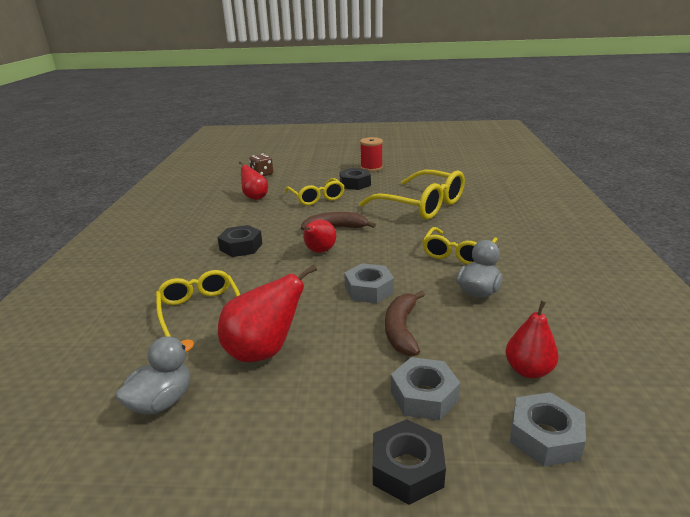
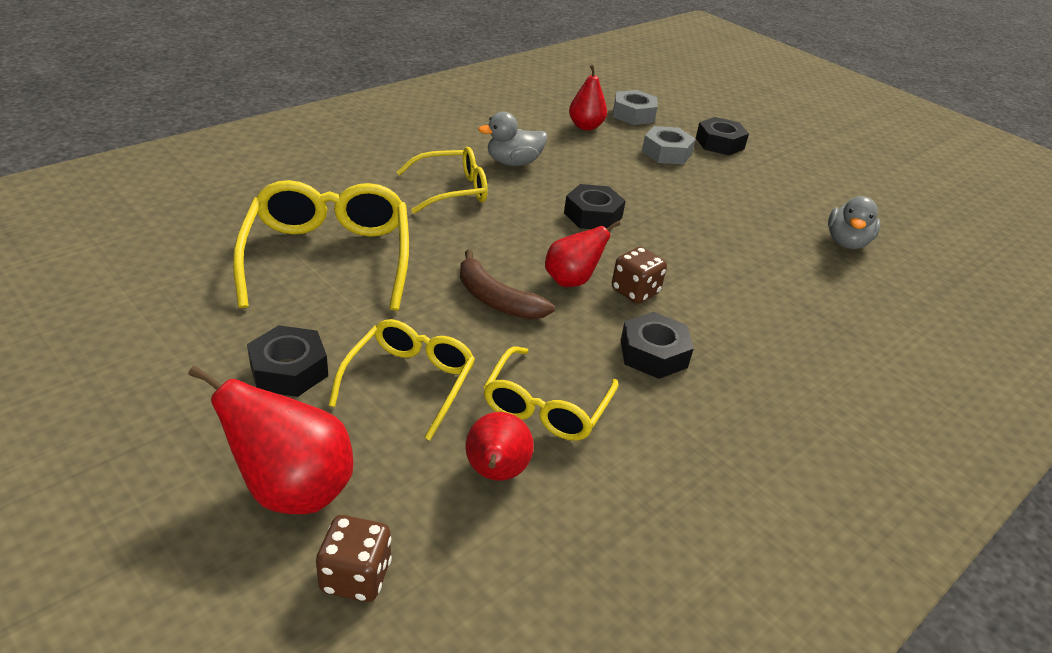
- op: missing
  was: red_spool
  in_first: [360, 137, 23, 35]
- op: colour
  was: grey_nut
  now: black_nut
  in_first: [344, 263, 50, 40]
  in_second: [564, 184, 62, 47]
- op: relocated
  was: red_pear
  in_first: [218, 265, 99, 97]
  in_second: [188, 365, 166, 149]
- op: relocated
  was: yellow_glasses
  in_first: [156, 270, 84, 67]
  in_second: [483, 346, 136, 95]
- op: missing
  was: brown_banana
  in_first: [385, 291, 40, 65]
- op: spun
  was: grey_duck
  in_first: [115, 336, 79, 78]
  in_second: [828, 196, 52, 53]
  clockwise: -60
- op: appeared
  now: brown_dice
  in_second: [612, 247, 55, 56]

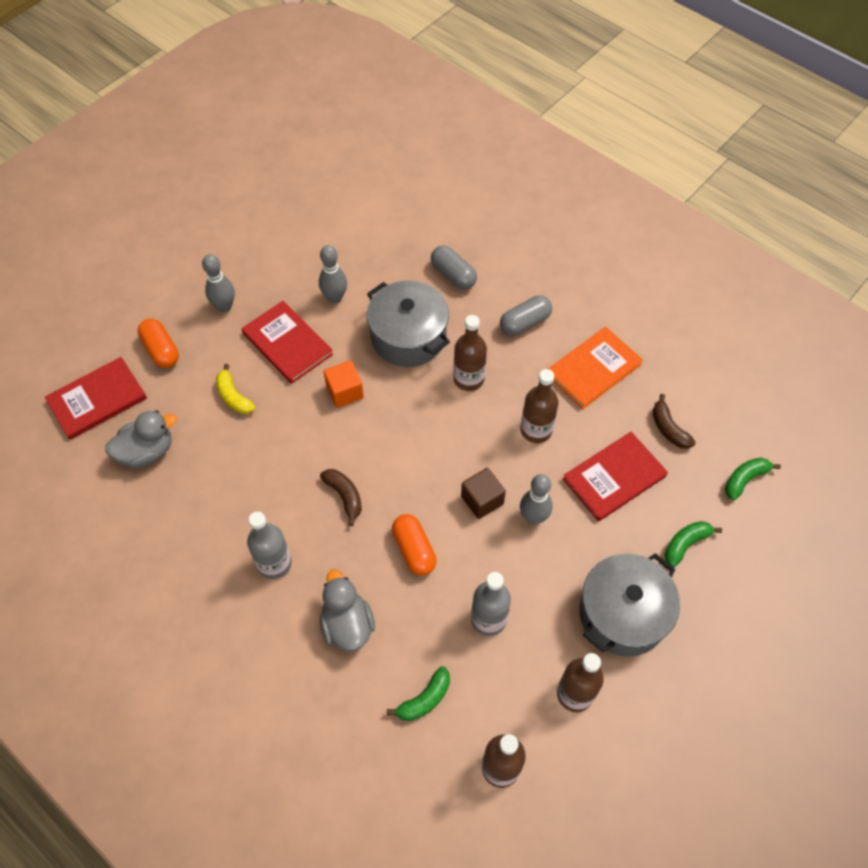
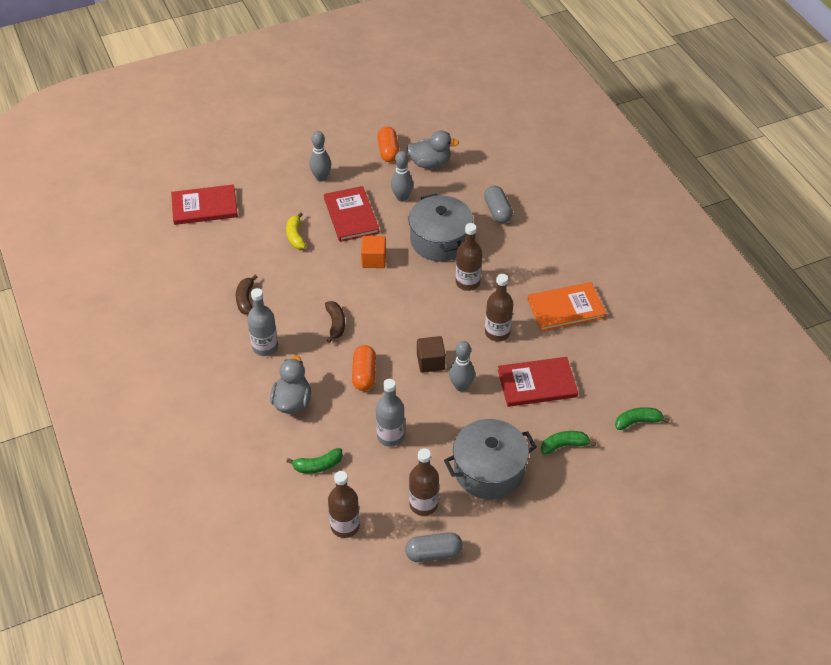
- op: relocated
  was: grey_capsule
  in_first: [500, 295, 52, 41]
  in_second: [405, 532, 58, 30]
- op: relocated
  was: orange_capsule
  in_first: [138, 318, 41, 50]
  in_second: [377, 126, 23, 36]
- op: relocated
  was: brown_banana
  in_first: [653, 394, 43, 55]
  in_second: [236, 275, 21, 40]
- op: relocated
  was: grey_duck
  in_first: [105, 411, 72, 58]
  in_second: [406, 130, 53, 39]

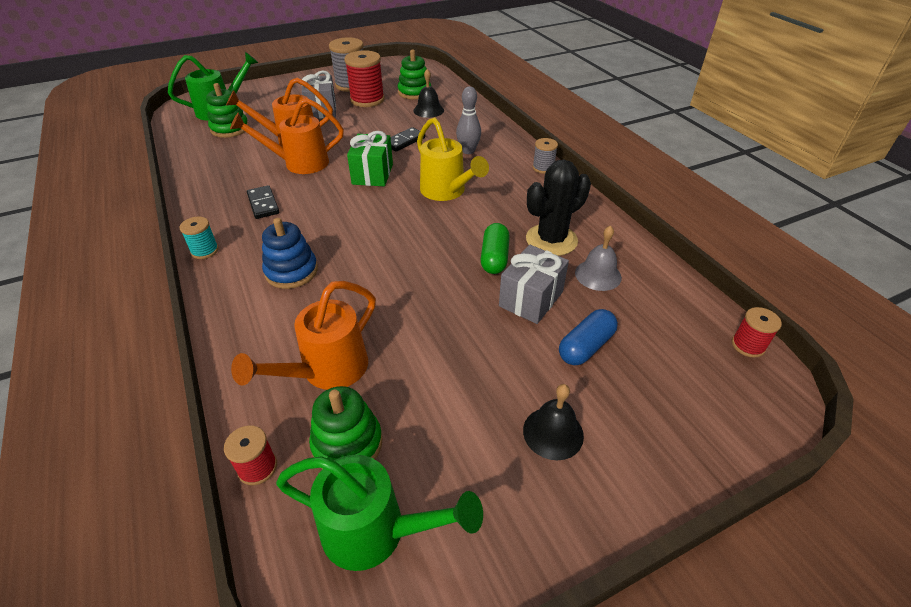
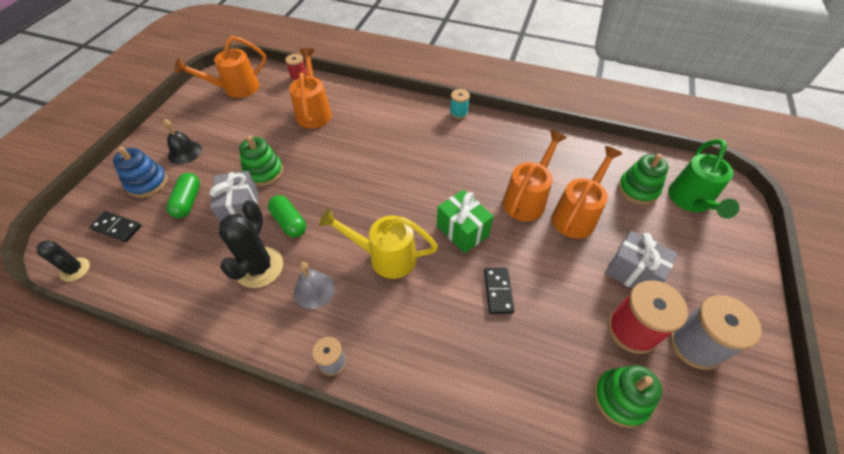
- op: missing
  was: black_bell
  in_first: [413, 69, 31, 49]
- op: missing
  was: grey_bowling_pin
  in_first: [456, 87, 25, 67]
- op: relocated
  was: black_domino
  in_first: [247, 185, 32, 34]
  in_second: [89, 211, 52, 31]
- op: relocated
  was: blue_stacking_toy
  in_first: [262, 218, 56, 71]
  in_second: [113, 147, 55, 51]
- op: relocated
  was: grey_bell
  in_first: [575, 225, 47, 66]
  in_second: [294, 262, 41, 47]
- op: exchanged
  was: red_spool
  now: black_cactus
  in_first: [732, 307, 50, 51]
  in_second: [37, 240, 53, 42]
- op: colour
  was: blue_capsule
  now: green_capsule
  in_first: [559, 309, 59, 56]
  in_second: [166, 173, 34, 45]
- op: relocated
  was: green_stacking_toy
  in_first: [309, 386, 74, 83]
  in_second: [239, 136, 44, 50]
- op: colour
  was: green_watering_can
  now: orange_watering_can
  in_first: [276, 455, 207, 116]
  in_second: [175, 36, 91, 62]

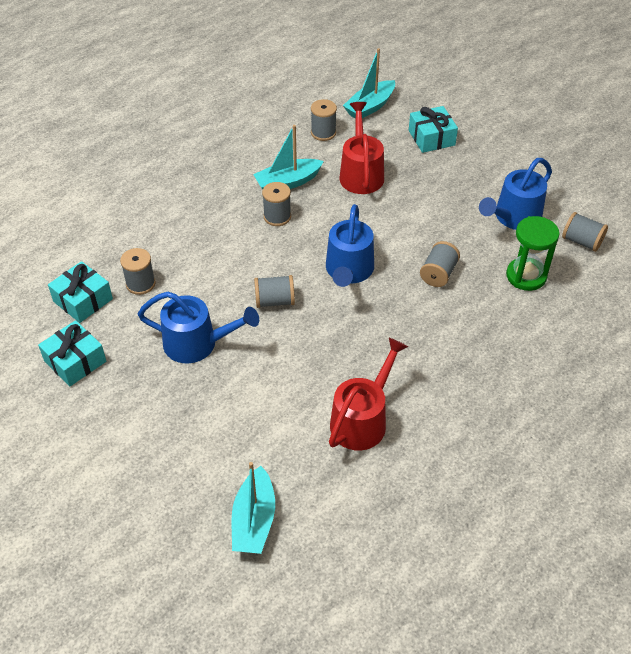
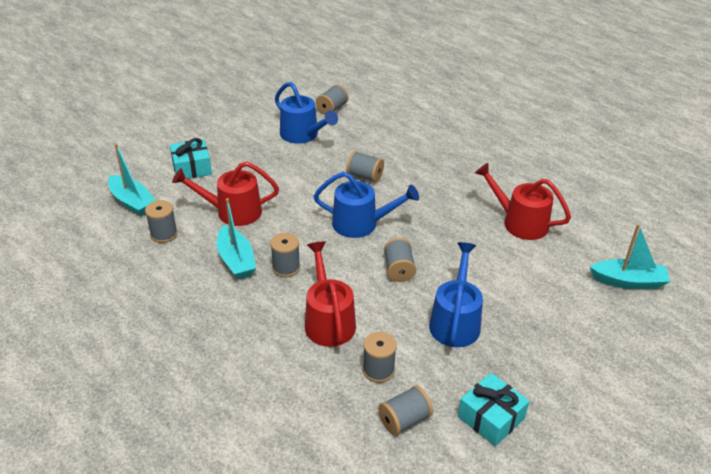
- op: missing
  was: green_hourglass
  in_first: [506, 216, 53, 75]
- op: exchanged
  was: turquoise_gift
  now: grey_spool
  in_first: [48, 261, 65, 62]
  in_second: [378, 385, 55, 51]
- op: appeared
  now: red_watering_can
  in_second: [305, 241, 51, 106]

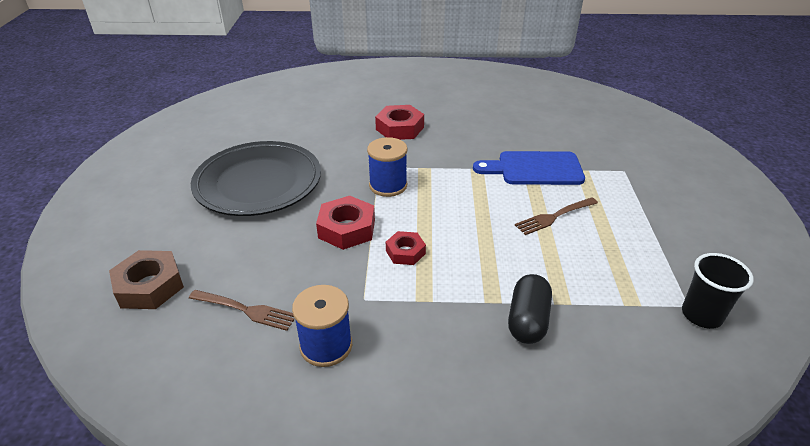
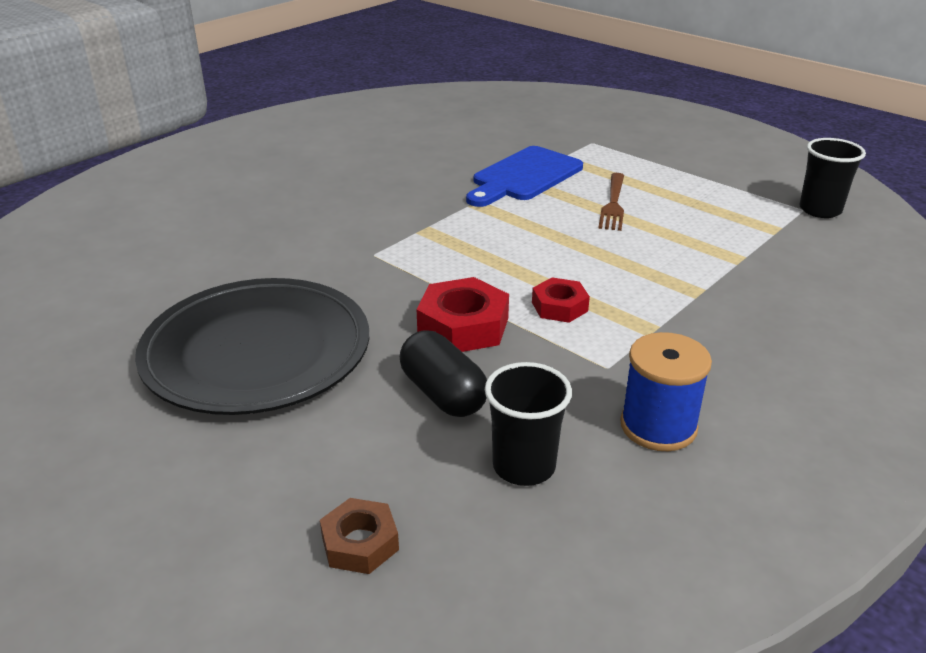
- op: missing
  was: red_nut
  in_first: [375, 105, 49, 35]
- op: missing
  was: blue_spool
  in_first: [367, 137, 40, 60]
- op: size
  was: brown_nut
  in_first: [109, 250, 75, 59]
  in_second: [320, 498, 79, 76]
  ratio: 0.62
- op: relocated
  was: black_capsule
  in_first: [508, 274, 44, 70]
  in_second: [400, 330, 87, 87]
- op: exchanged
  was: brown_fork
  now: black_cup
  in_first: [189, 290, 105, 41]
  in_second: [485, 362, 87, 124]

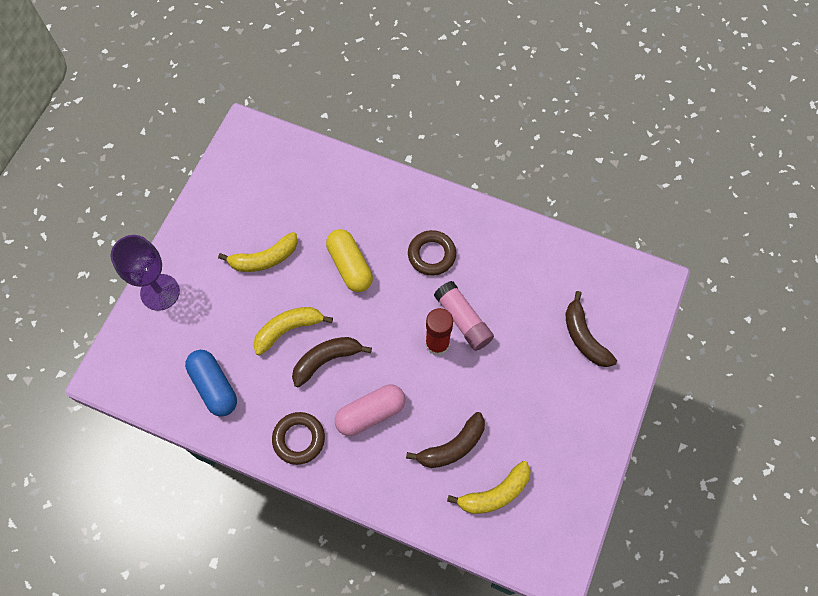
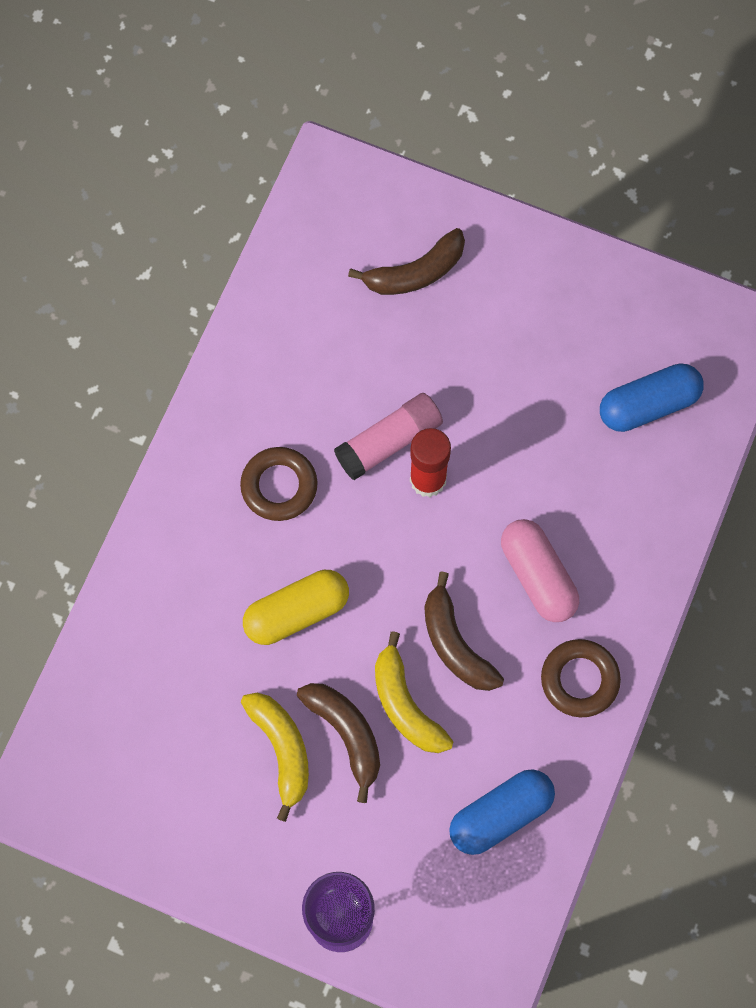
- op: relocated
  was: brown_banana
  in_first: [406, 412, 79, 56]
  in_second: [297, 683, 83, 120]
- op: exchanged
  was: yellow_banana
  now: blue_capsule
  in_first: [447, 461, 84, 53]
  in_second: [600, 363, 104, 69]

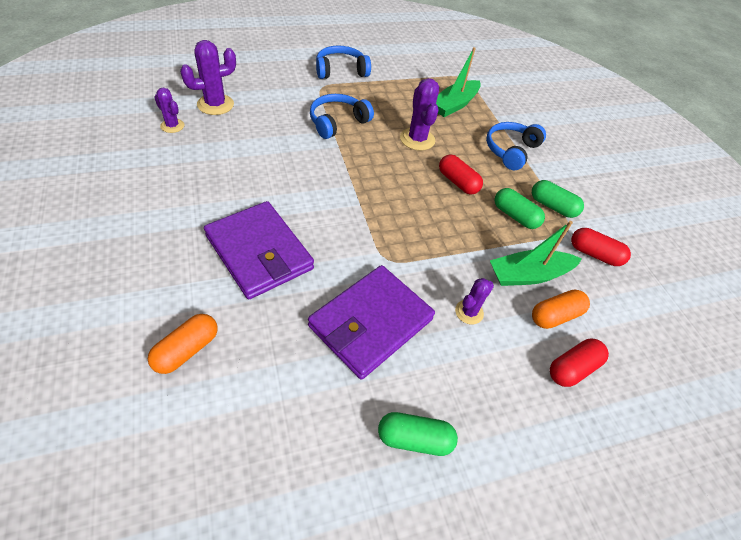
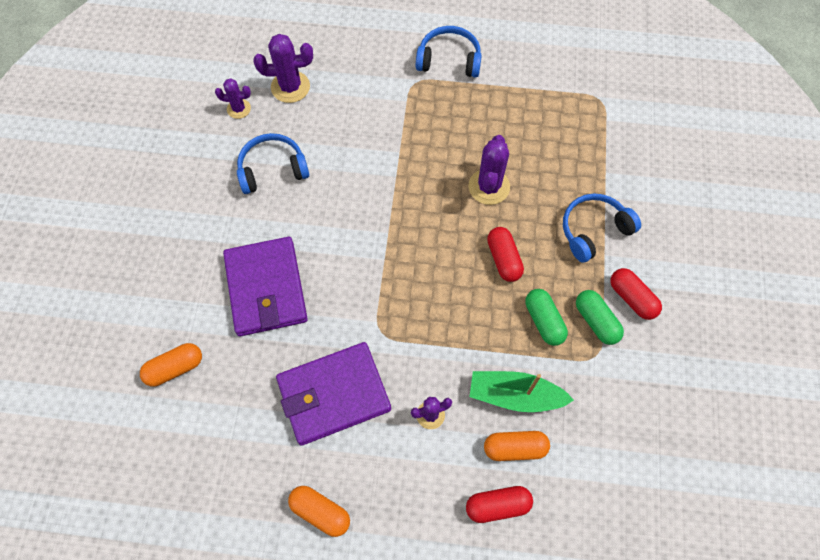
- op: missing
  was: green_boat
  in_first: [436, 47, 45, 70]
- op: spun
  was: purple_cactus
  in_first: [154, 88, 30, 45]
  in_second: [215, 78, 36, 41]
  clockwise: -60
- op: relocated
  was: blue_headphones
  in_first: [310, 94, 64, 45]
  in_second: [237, 133, 72, 61]
- op: relocated
  was: red_capsule
  in_first: [571, 228, 60, 38]
  in_second: [610, 268, 52, 52]
- op: colour
  was: green_capsule
  now: orange_capsule
  in_first: [378, 412, 80, 44]
  in_second: [288, 486, 62, 51]

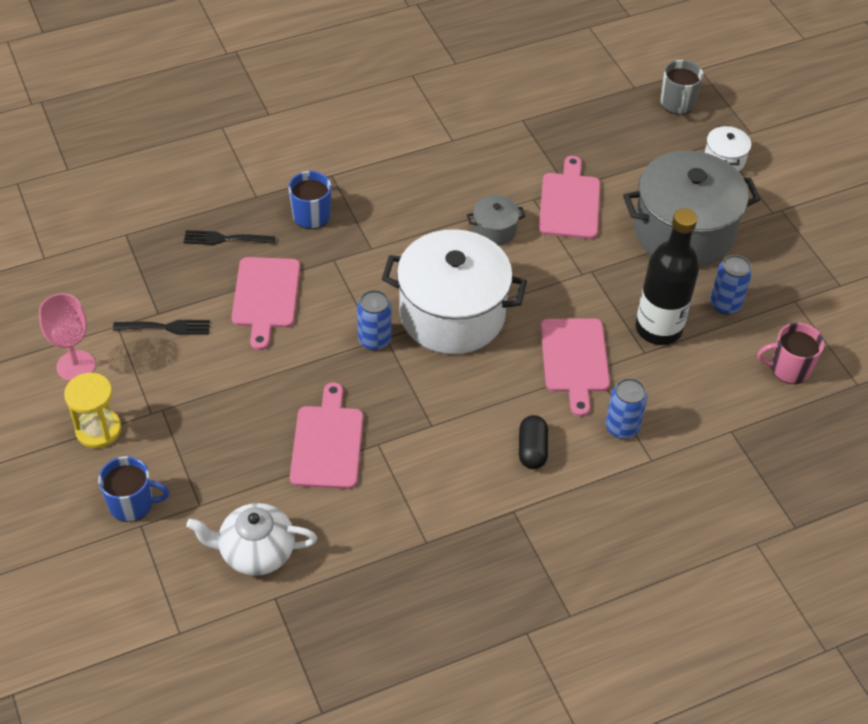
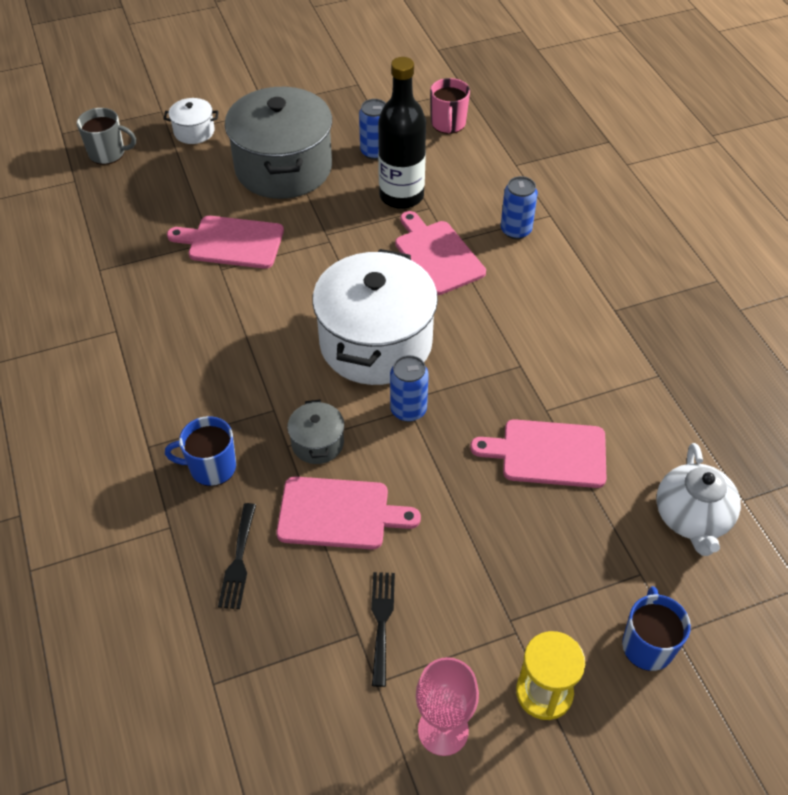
- op: relocated
  was: grey_pot
  in_first: [467, 195, 58, 51]
  in_second: [288, 400, 56, 64]
- op: spun
  was: pink_cutting_board
  in_first: [541, 319, 69, 98]
  in_second: [395, 211, 91, 84]
  clockwise: -120
- op: missing
  was: black_capsule
  in_first: [519, 415, 29, 54]

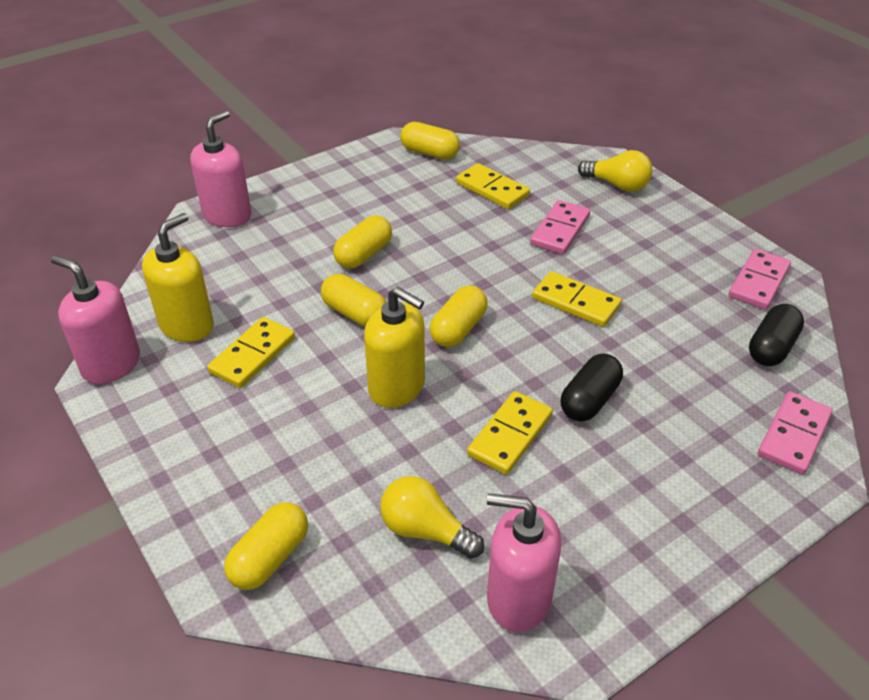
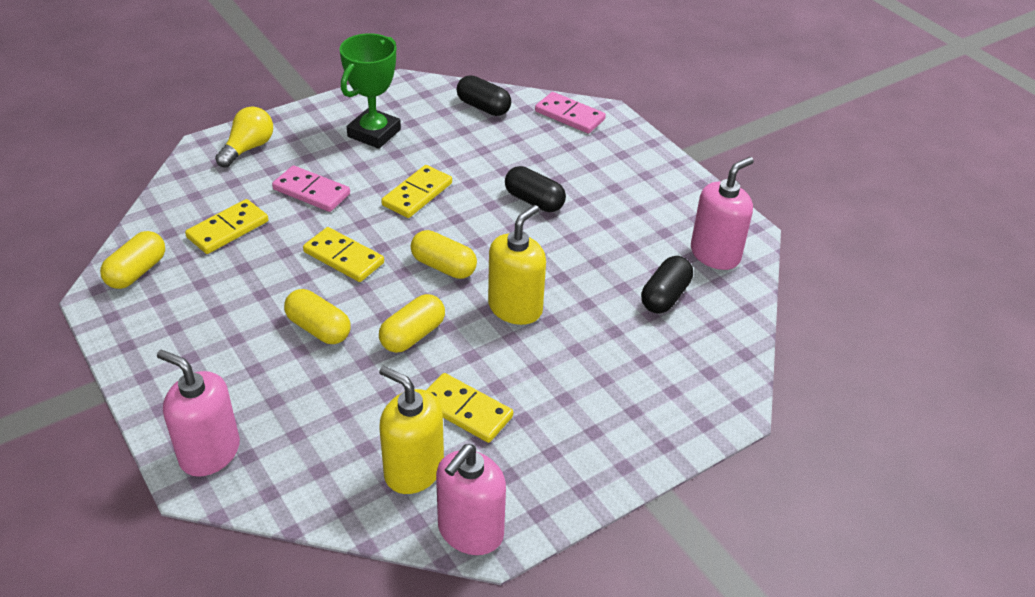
- op: missing
  was: pink_domino
  in_first: [729, 249, 62, 61]
- op: relocated
  was: yellow_domino
  in_first: [467, 391, 86, 83]
  in_second: [303, 227, 81, 55]
- op: exchanged
  was: yellow_light_bulb
  now: black_capsule
  in_first: [380, 476, 104, 83]
  in_second: [641, 256, 52, 58]
- op: spun
  was: pink_soap_dispenser
  in_first: [487, 493, 74, 139]
  in_second: [691, 157, 63, 113]
  clockwise: -150
- op: missing
  was: yellow_capsule
  in_first: [224, 502, 84, 88]
- op: appeared
  now: green_trophy
  in_second: [339, 33, 62, 116]

